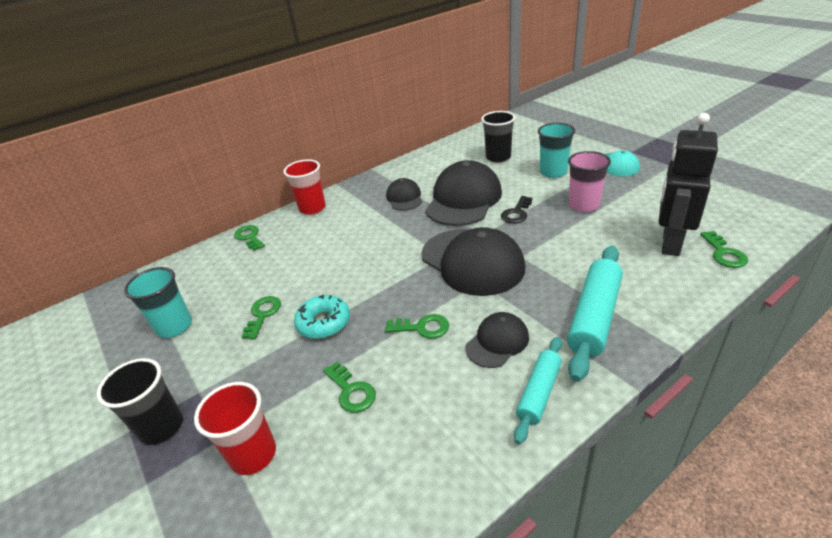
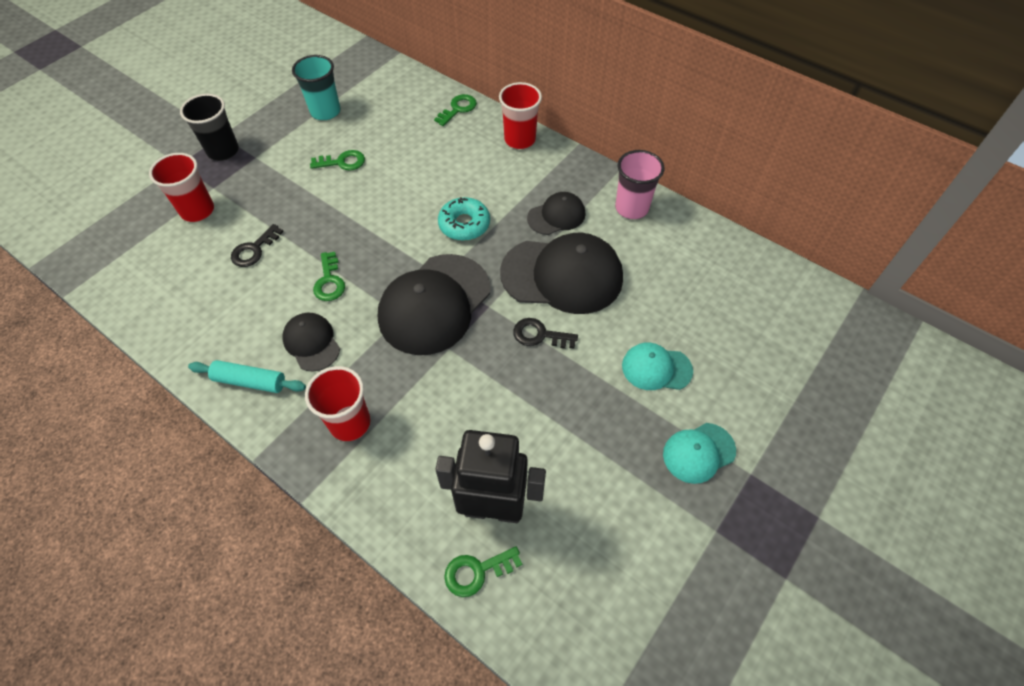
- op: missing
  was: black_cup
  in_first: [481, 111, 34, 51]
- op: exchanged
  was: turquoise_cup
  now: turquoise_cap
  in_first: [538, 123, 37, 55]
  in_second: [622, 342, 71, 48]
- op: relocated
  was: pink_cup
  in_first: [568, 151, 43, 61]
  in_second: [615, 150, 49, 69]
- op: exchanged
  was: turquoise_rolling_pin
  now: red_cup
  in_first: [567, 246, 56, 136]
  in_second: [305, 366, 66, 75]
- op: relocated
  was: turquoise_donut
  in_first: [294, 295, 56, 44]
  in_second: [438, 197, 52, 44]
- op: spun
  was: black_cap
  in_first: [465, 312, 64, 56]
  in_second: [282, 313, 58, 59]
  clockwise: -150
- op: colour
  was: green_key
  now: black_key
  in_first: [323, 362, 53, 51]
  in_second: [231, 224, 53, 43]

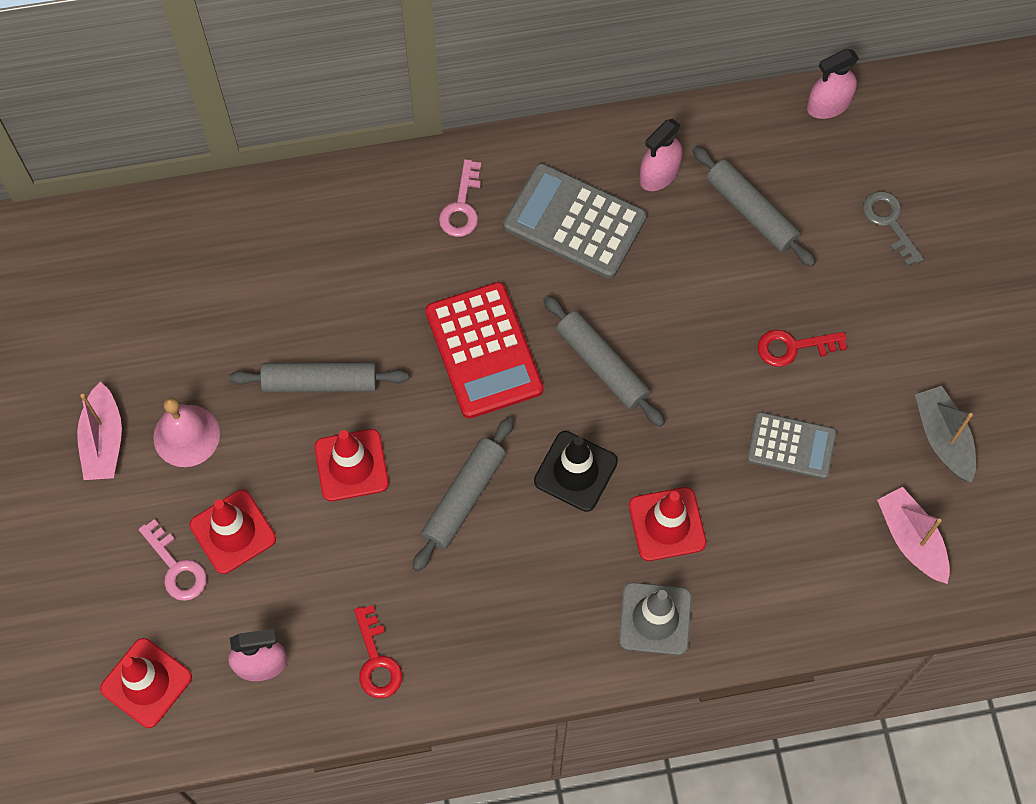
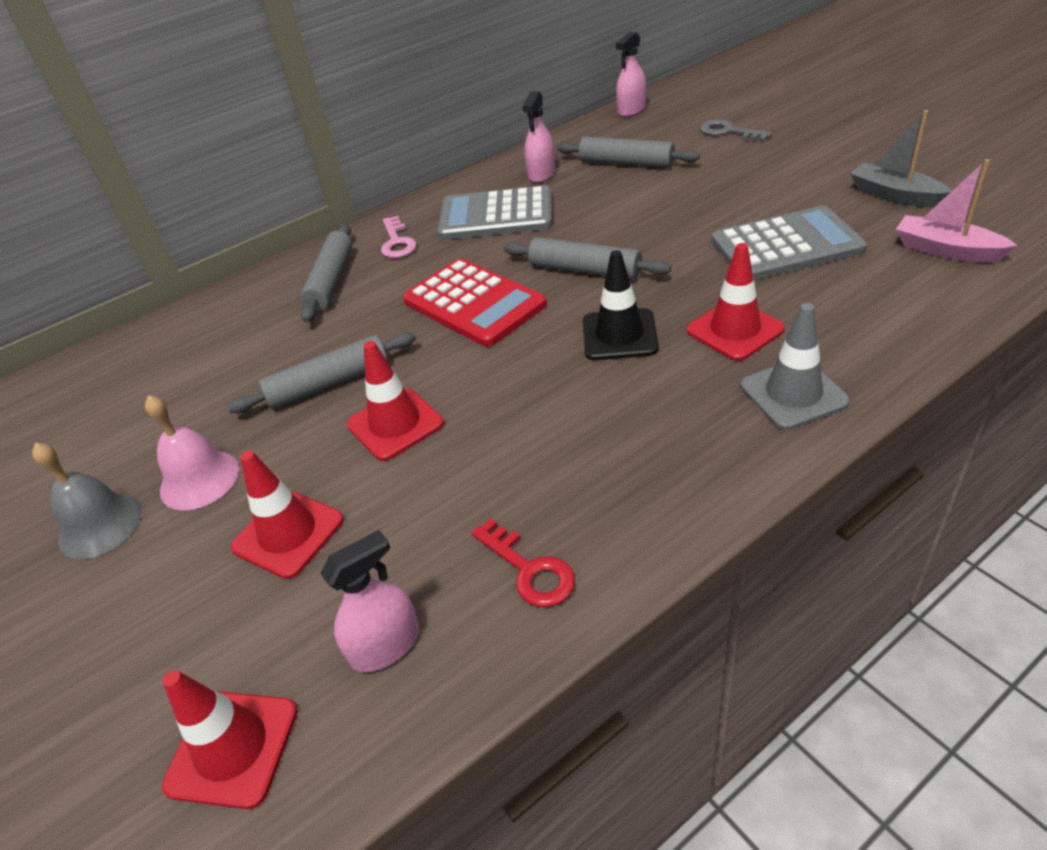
- op: missing
  was: red_key
  in_first: [758, 330, 89, 37]
- op: exchanged
  was: pink_boat
  now: grey_bell
  in_first: [77, 381, 45, 99]
  in_second: [32, 443, 110, 116]
- op: size
  was: grey_calculator
  in_first: [747, 412, 90, 67]
  in_second: [712, 206, 155, 74]
  ratio: 1.59
- op: relocated
  was: grey_rolling_pin
  in_first: [413, 417, 101, 154]
  in_second: [300, 224, 52, 99]
- op: missing
  was: pink_key
  in_first: [139, 519, 68, 82]

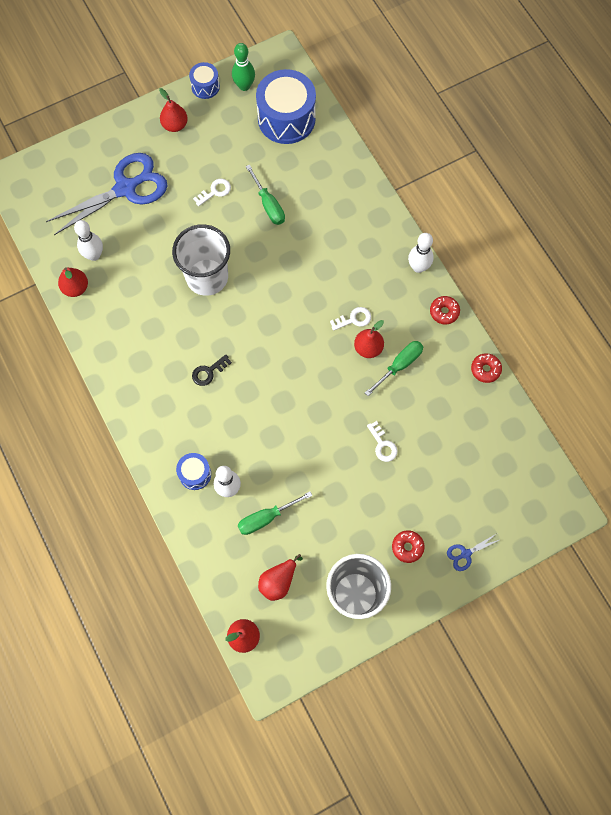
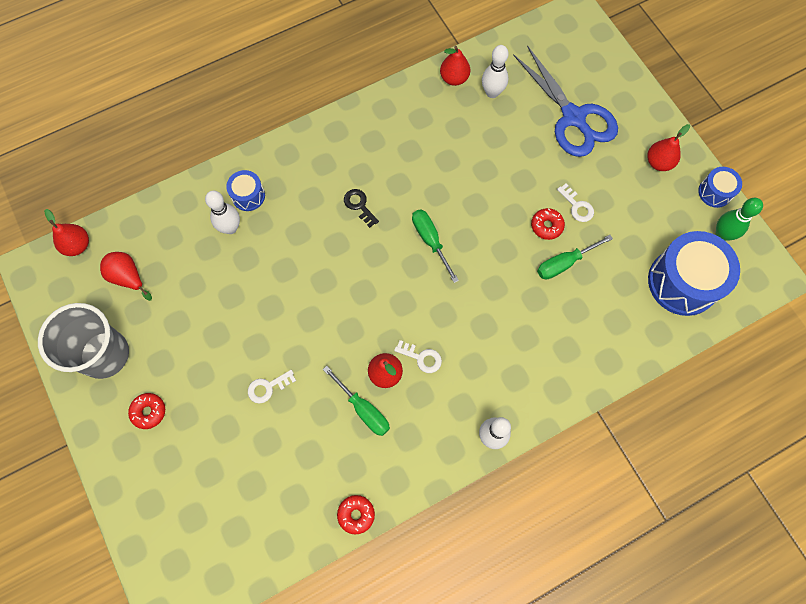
- op: missing
  was: white_cup
  in_first: [172, 224, 58, 72]
- op: relocated
  was: red_donut
  in_first: [430, 296, 30, 29]
  in_second: [531, 208, 34, 32]
- op: spun
  was: white_key
  in_first: [330, 307, 41, 24]
  in_second: [394, 340, 48, 33]
  clockwise: -45
- op: relocated
  was: green_screwdriver
  in_first: [238, 491, 75, 44]
  in_second: [412, 209, 47, 74]
- op: missing
  was: blue_scissors
  in_first: [447, 534, 52, 37]

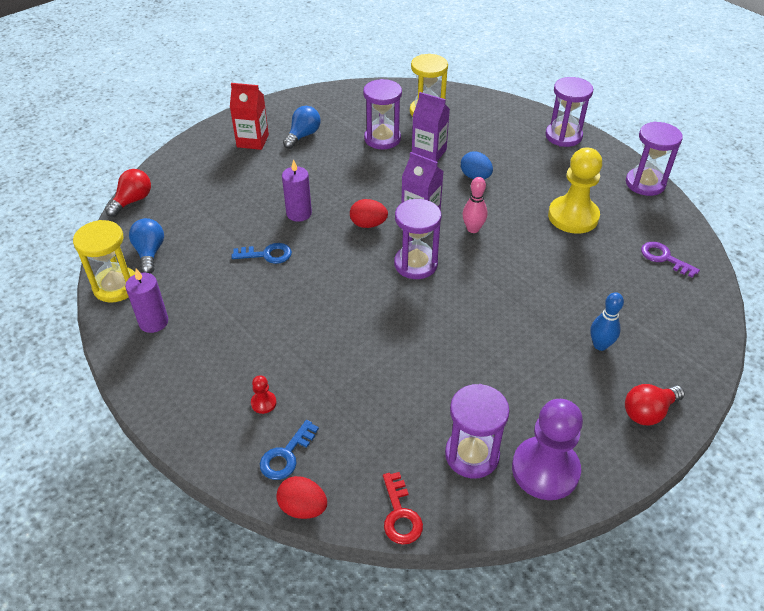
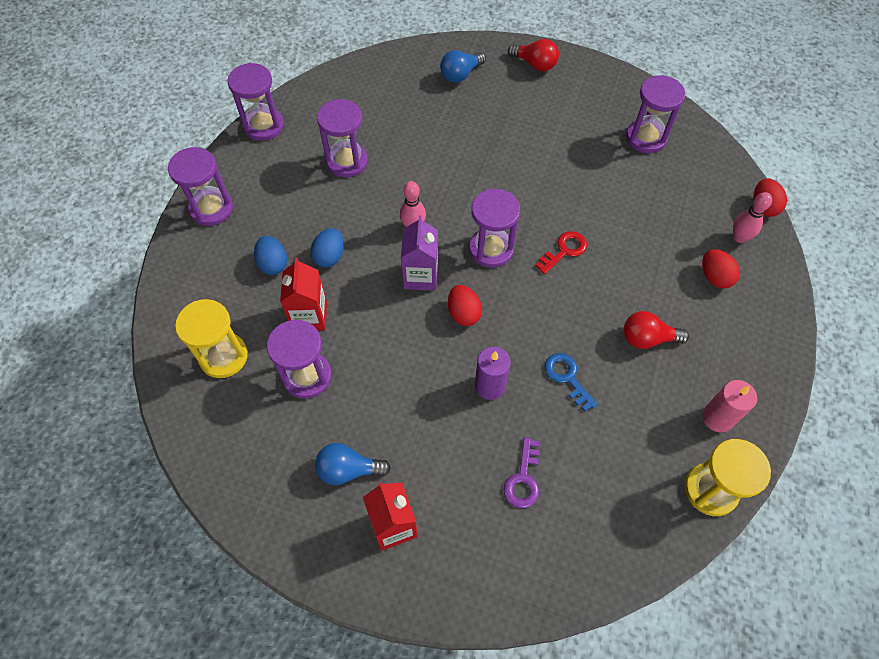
- op: colour
  was: purple_carton
  now: red_carton
  in_first: [412, 92, 38, 70]
  in_second: [280, 257, 47, 74]
- op: exchanged
  was: yellow_pawn
  now: purple_hourglass
  in_first: [548, 147, 54, 87]
  in_second: [317, 99, 51, 78]
- op: relocated
  was: red_light_bulb
  in_first: [105, 169, 46, 48]
  in_second: [624, 311, 65, 38]
- op: relocated
  was: blue_light_bulb
  in_first: [129, 218, 35, 56]
  in_second: [440, 50, 46, 33]
- op: relocated
  was: purple_key
  in_first: [641, 242, 59, 36]
  in_second: [503, 437, 37, 71]
- op: colour
  was: purple_candle
  now: pink_candle
  in_first: [125, 269, 43, 64]
  in_second: [702, 380, 55, 52]
- op: missing
  was: blue_bowling_pin
  in_first: [590, 292, 34, 59]
- op: exchanged
  was: red_pawn
  now: red_egg
  in_first: [251, 375, 26, 39]
  in_second: [702, 249, 38, 40]
- op: missing
  was: purple_pawn
  in_first: [512, 399, 71, 101]
- op: exchanged
  was: blue_key
  now: pink_bowling_pin
  in_first: [260, 420, 59, 60]
  in_second: [733, 192, 39, 51]
- op: relocated
  was: red_key
  in_first: [383, 472, 40, 73]
  in_second: [535, 231, 52, 43]
- op: appeared
  now: blue_egg
  in_second: [254, 236, 33, 39]

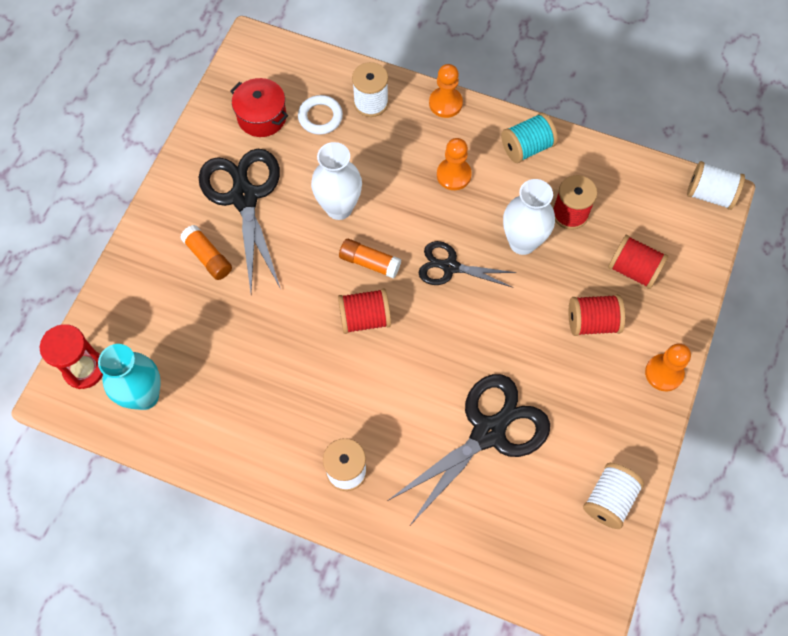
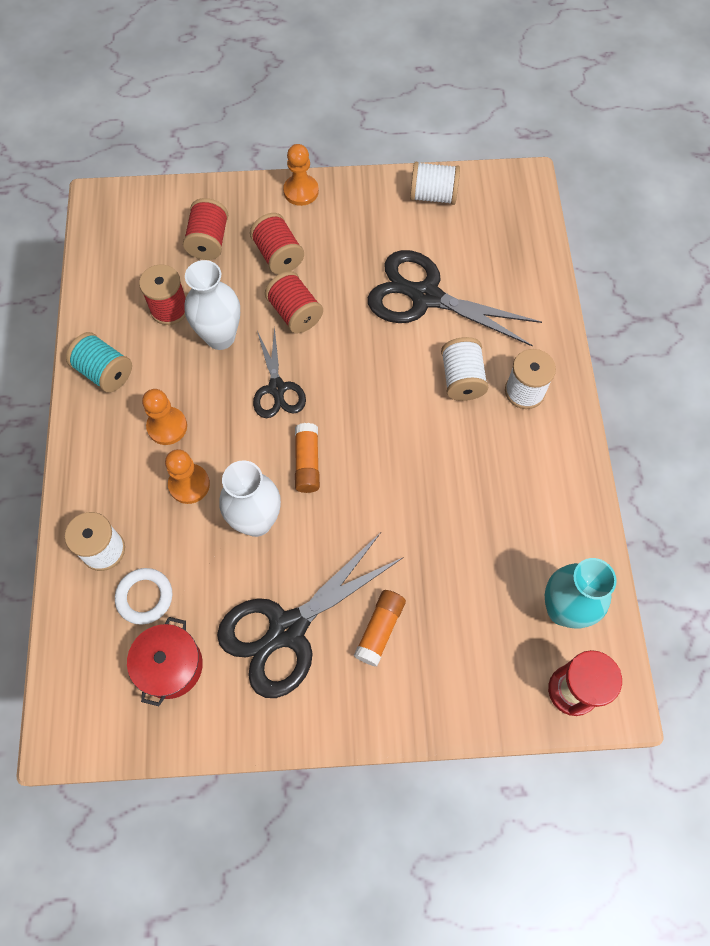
- op: relocated
  was: orange_pawn
  in_first: [429, 64, 34, 54]
  in_second: [165, 449, 45, 55]
- op: relocated
  was: white_spool
  in_first: [687, 161, 58, 49]
  in_second: [441, 337, 47, 64]
- op: relocated
  was: red_spool
  in_first: [338, 288, 53, 46]
  in_second: [265, 271, 58, 63]

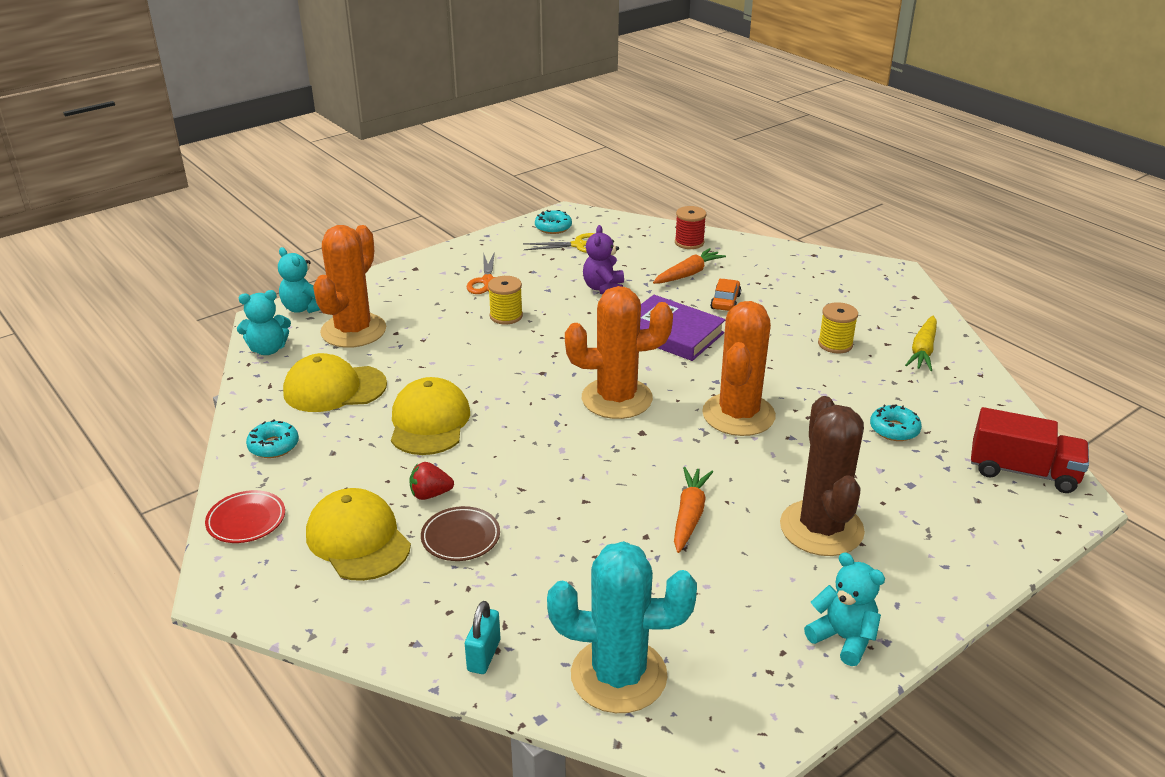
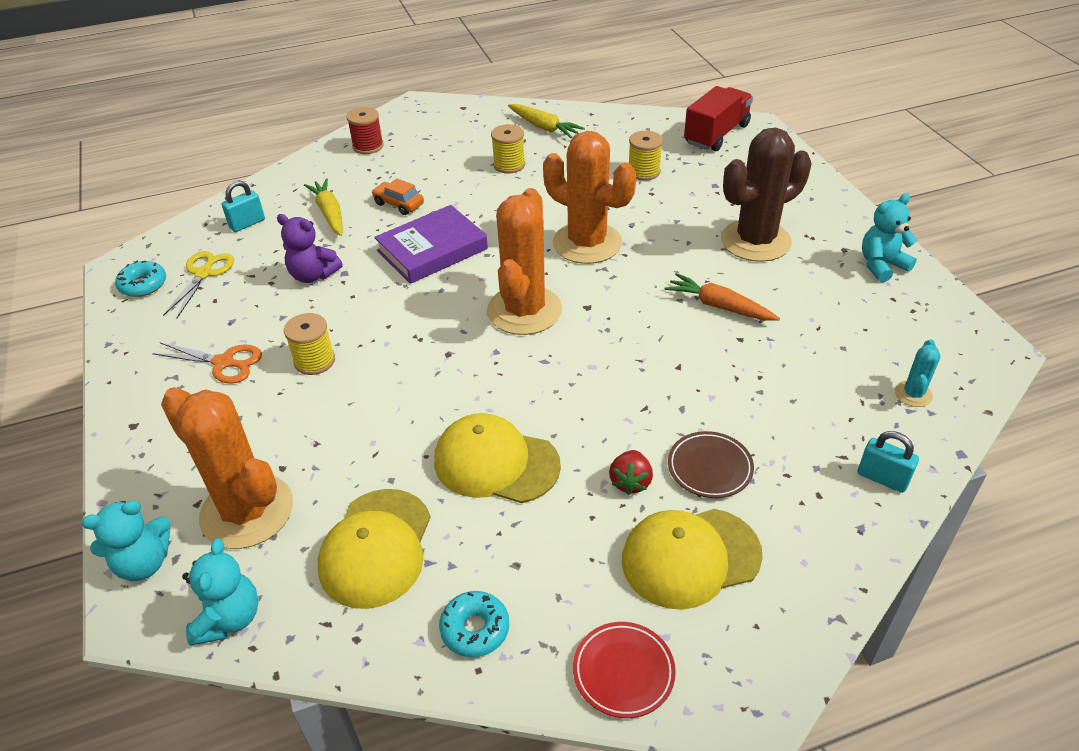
- op: relocated
  was: red_spool
  in_first: [675, 206, 31, 43]
  in_second: [347, 107, 37, 47]
- op: colour
  was: orange_carrot
  now: yellow_carrot
  in_first: [653, 248, 73, 36]
  in_second: [304, 179, 39, 57]
- op: spun
  was: brown_cactus
  in_first: [780, 396, 85, 160]
  in_second: [721, 128, 90, 134]
  clockwise: -45
- op: exchanged
  was: turquoise_donut
  now: yellow_spool
  in_first: [870, 404, 52, 37]
  in_second: [629, 131, 34, 50]
- op: size
  was: turquoise_cactus
  in_first: [547, 541, 150, 172]
  in_second: [895, 339, 46, 68]
  ratio: 0.43
- op: appeared
  now: turquoise_padlock
  in_second: [222, 181, 43, 51]

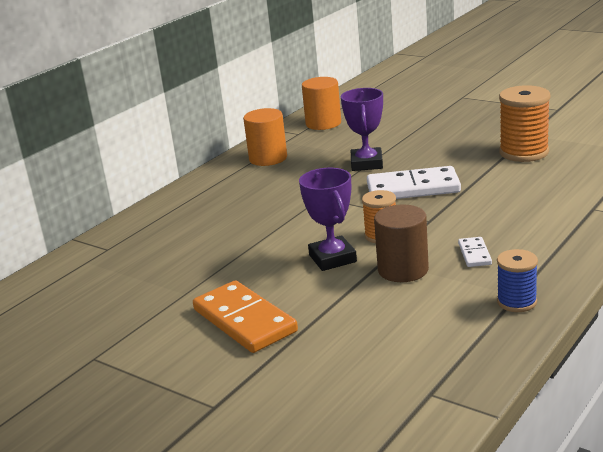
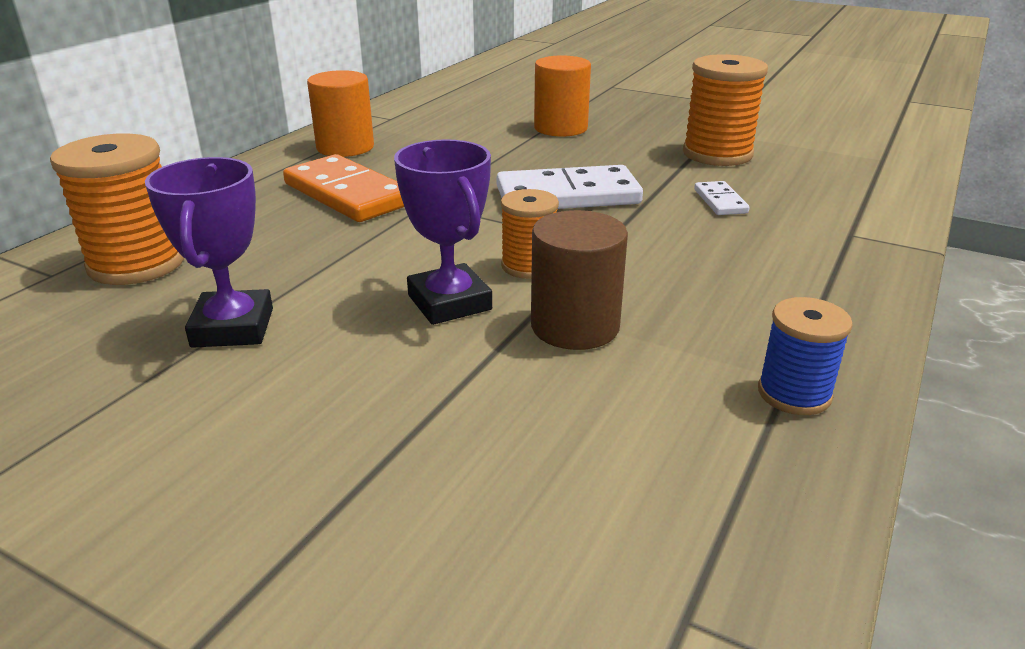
- op: relocated
  was: orange_cylinder
  in_first: [302, 77, 39, 53]
  in_second: [534, 56, 57, 81]
- op: relocated
  was: purple_trophy
  in_first: [341, 88, 42, 83]
  in_second: [145, 157, 128, 191]
- op: relocated
  was: white_domino
  in_first: [458, 237, 34, 30]
  in_second: [694, 181, 55, 34]
- op: relocated
  was: orange_domino
  in_first: [193, 280, 105, 73]
  in_second: [283, 154, 121, 68]
- op: appeared
  now: orange_spool
  in_second: [50, 133, 134, 152]

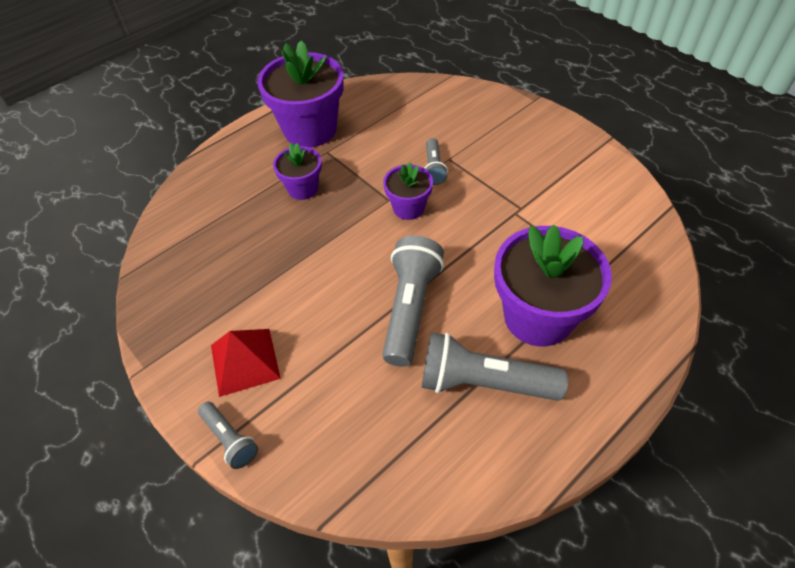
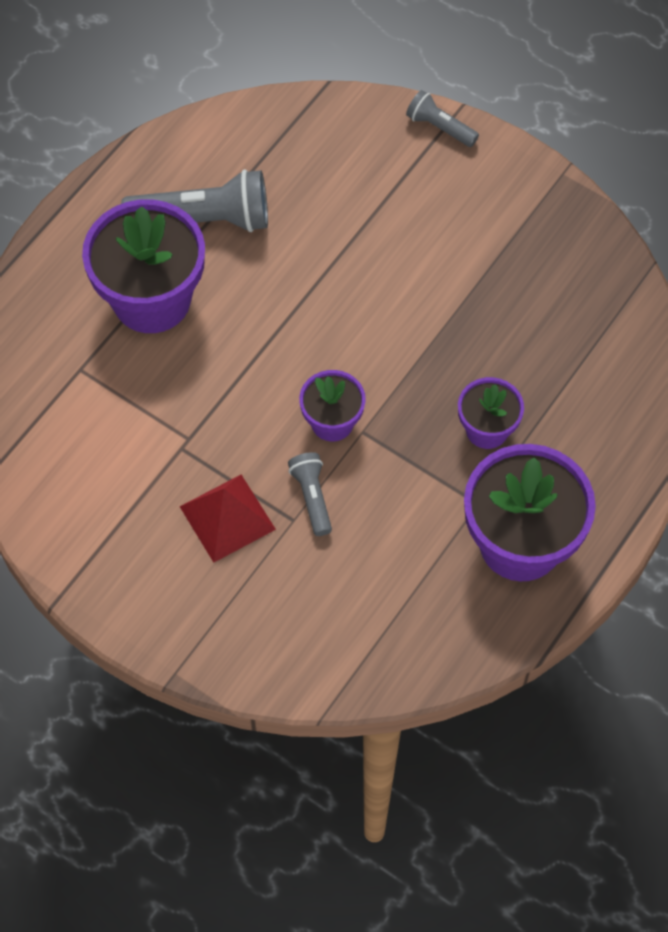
- op: missing
  was: grey_flashlight
  in_first: [382, 236, 62, 131]
- op: relocated
  was: red_pyramid
  in_first: [211, 329, 70, 68]
  in_second: [180, 475, 96, 88]

